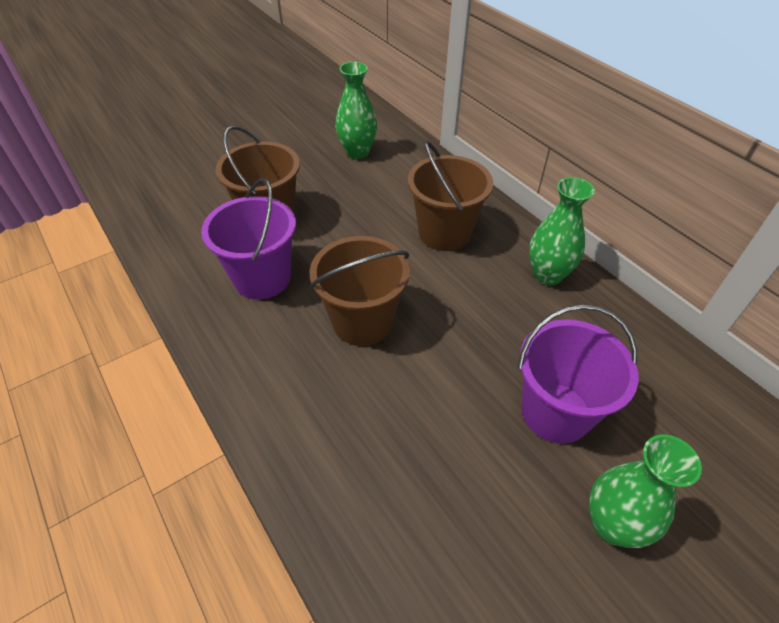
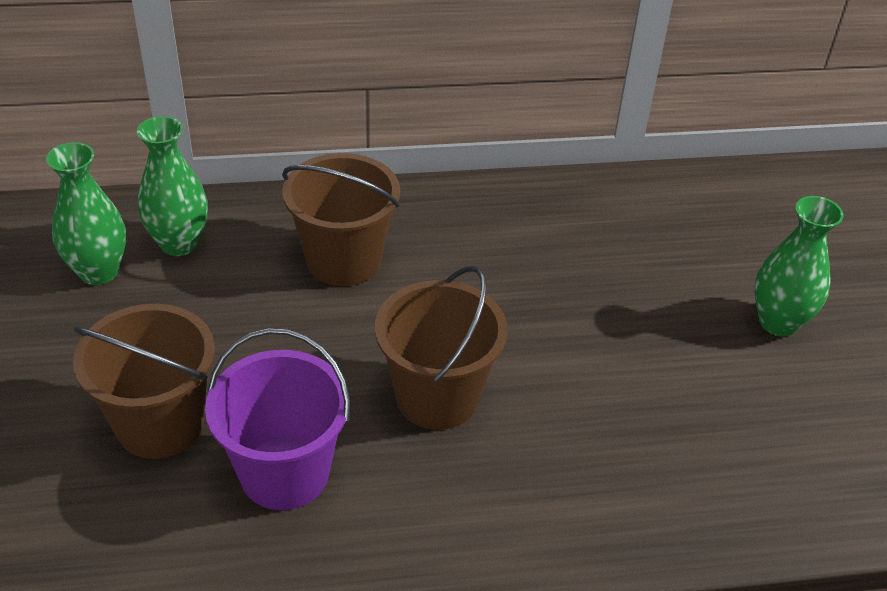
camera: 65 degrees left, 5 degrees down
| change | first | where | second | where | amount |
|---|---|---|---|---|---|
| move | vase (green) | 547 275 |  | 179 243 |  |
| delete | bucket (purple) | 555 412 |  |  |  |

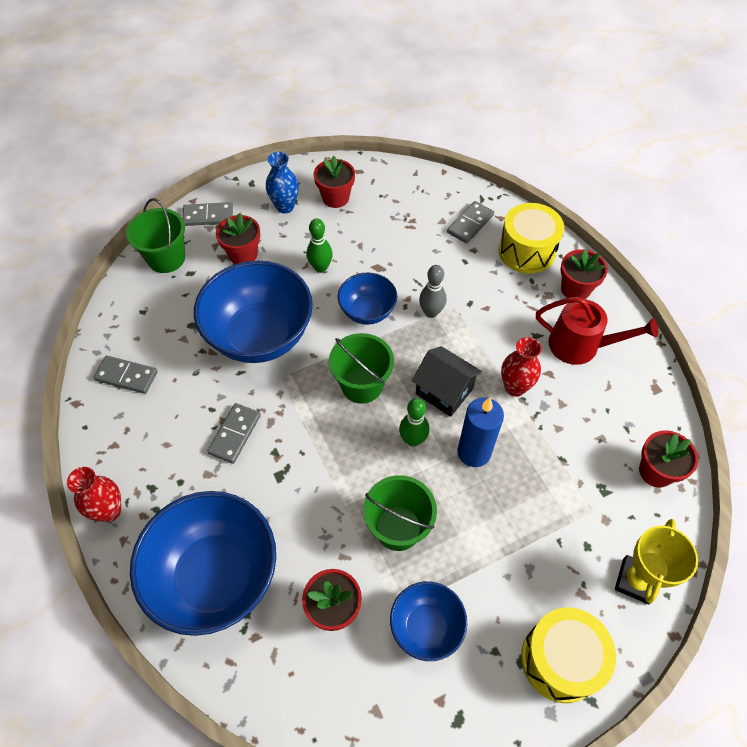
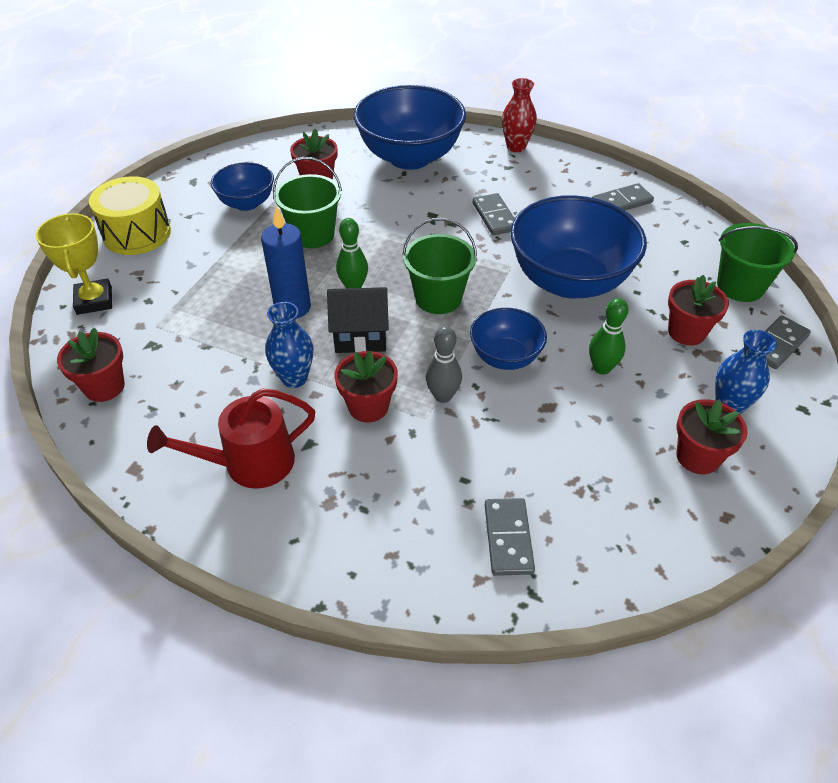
camera: 140 degrees right, 10 degrees down
| change | first | where | second | where | amount |
|---|---|---|---|---|---|
| delete | drum (yellow) | 526 251 |  |  |  |
| move | flower pot (red) | 575 289 |  | 368 406 |  |
| recolor | vase (red) | 515 387 | vase (blue) | 294 378 |  |

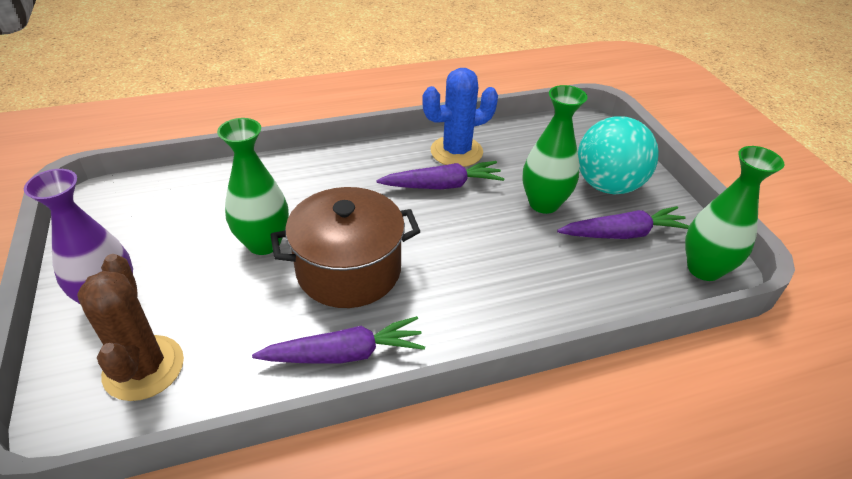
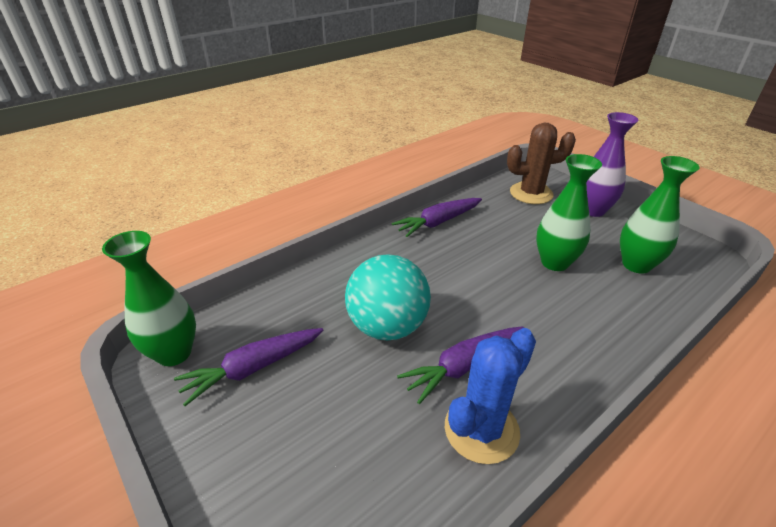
camera: 160 degrees right, 5 degrees down
| change | first | where | second | where | amount |
|---|---|---|---|---|---|
| move | vase (green) | 543 203 |  | 636 265 |  |
| move | ball (turquoise) | 607 185 |  | 387 326 |  |
| delete | pot (brown) | 349 270 |  |  |  |
| rotate | cactus (brown) | 144 368 |  | 531 193 | 60 degrees counterclockwise |

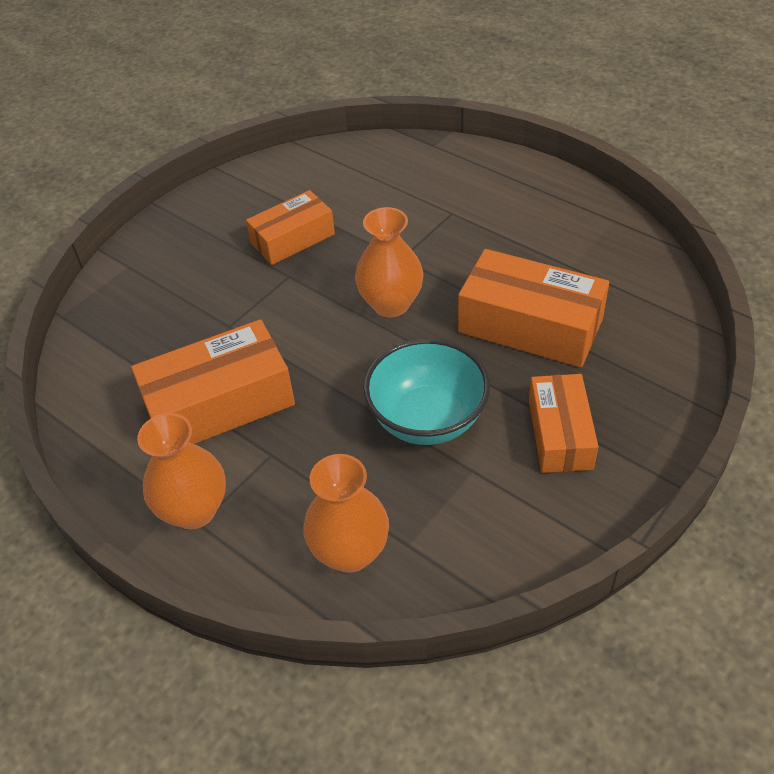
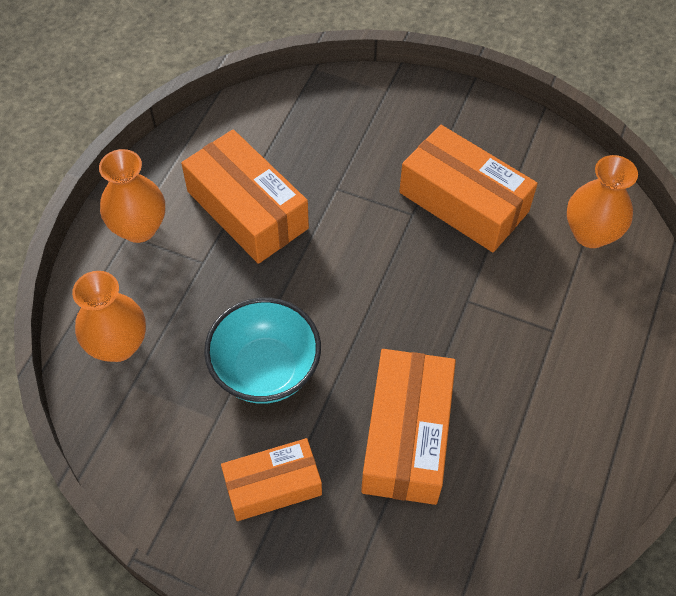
camera: 70 degrees right, 10 degrees up
| change | first | where | second | where | amount |
|---|---|---|---|---|---|
| resize | box (orange) | 292 239 |  | 463 202 | x1.55 |
| move | vase (orange) | 391 304 |  | 590 233 |  |

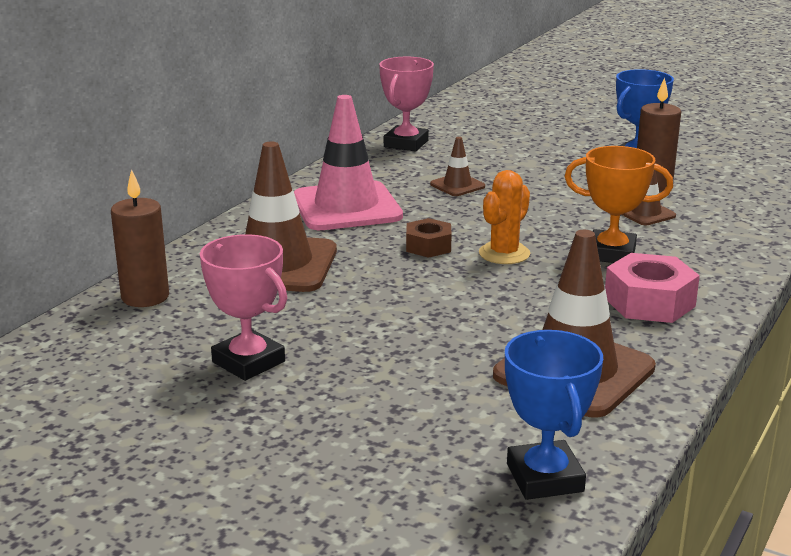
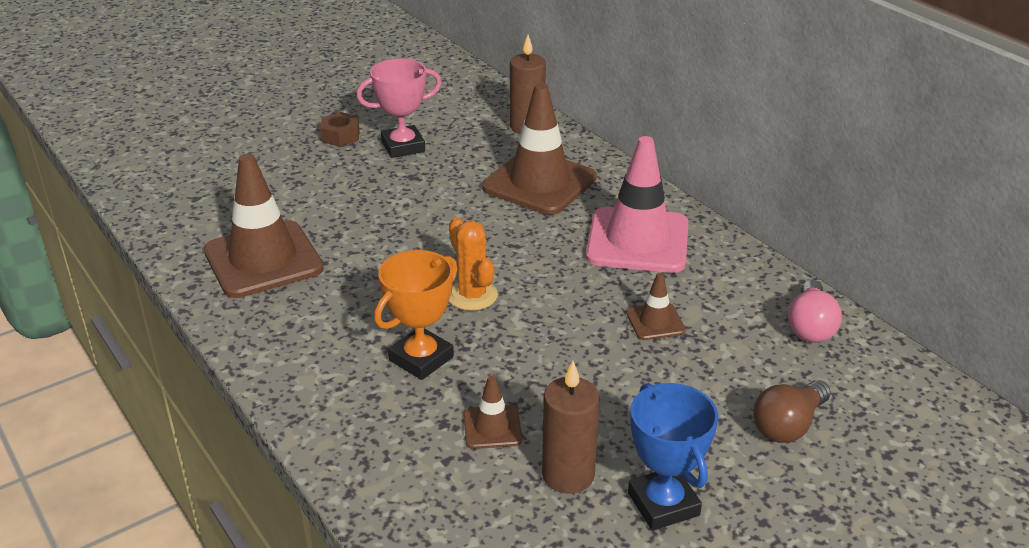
camera: 115 degrees right, 10 degrees up
| change | first | where | second | where | amount |
|---|---|---|---|---|---|
| replace | trophy (pink) | 406 144 | light bulb (pink) | 810 326 |  |
| move | nut (brown) | 428 246 |  | 340 136 |  |
| delete | nut (pink) | 649 302 |  |  |  |
| delete | trophy (blue) | 544 478 |  |  |  |
| insert |  |  | light bulb (brown) | 788 425 |  |

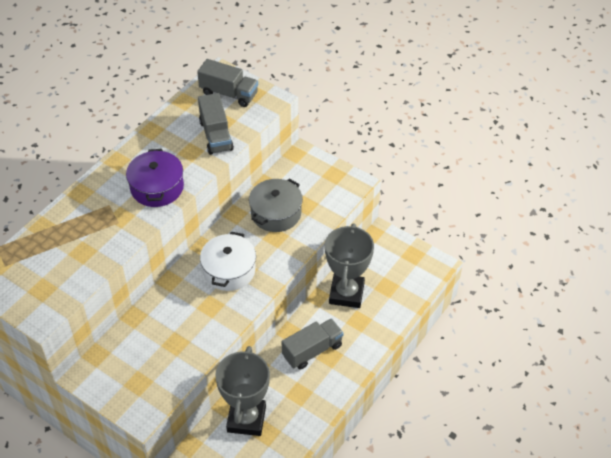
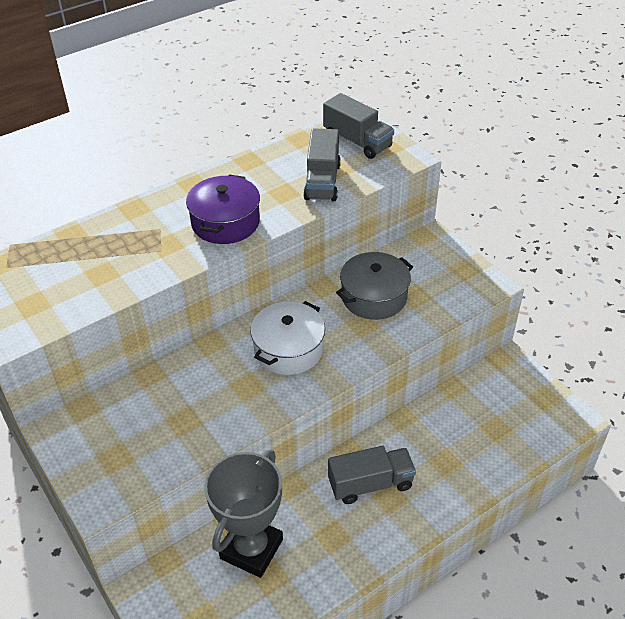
camera: 20 degrees right, 5 degrees down
| change | first | where | second | where | amount |
|---|---|---|---|---|---|
| delete | trophy (grey) | 346 293 |  |  |  |

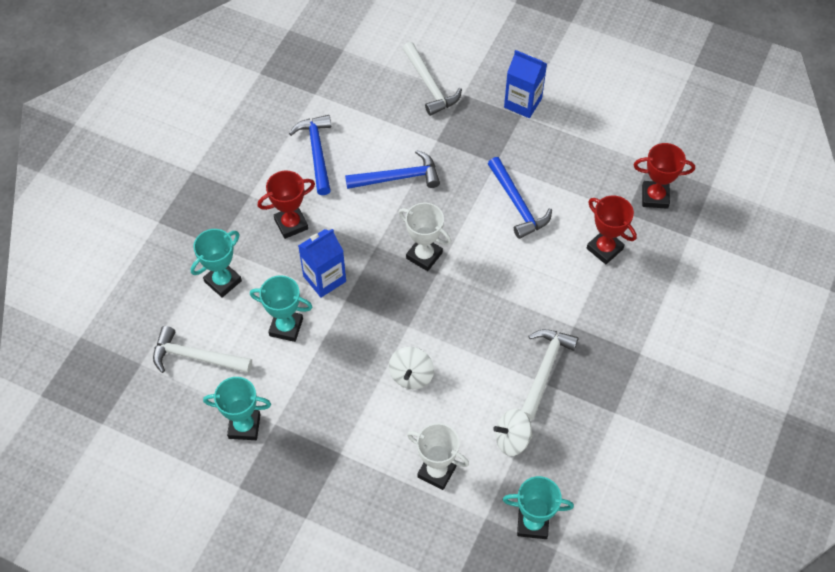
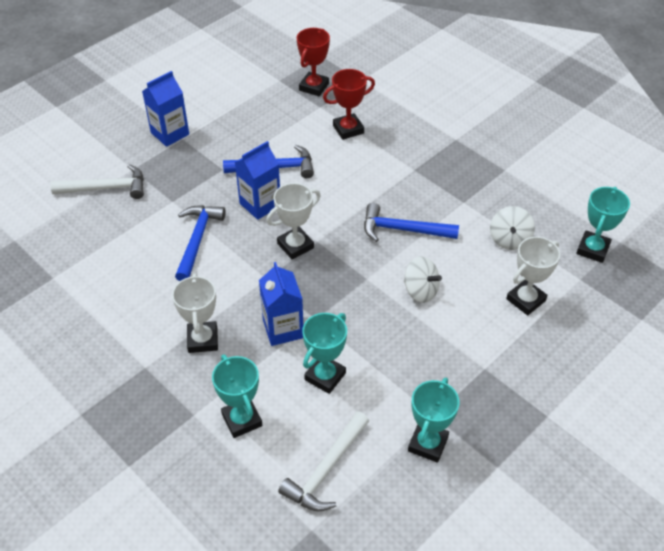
camera: 70 degrees left, 10 degrees down
| change | first | where | second | where | amount |
|---|---|---|---|---|---|
| move | hammer (blue) | 316 152 |  | 403 230 |  |
| recolor | trophy (red) | 291 224 | trophy (white) | 203 340 |  |
| delete | hammer (white) | 545 369 |  |  |  |
| insert |  |  | carton (blue) | 260 204 |  |

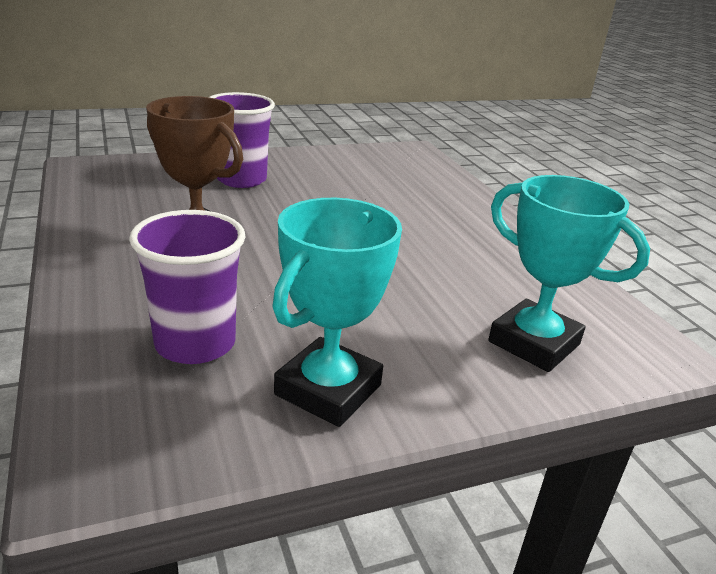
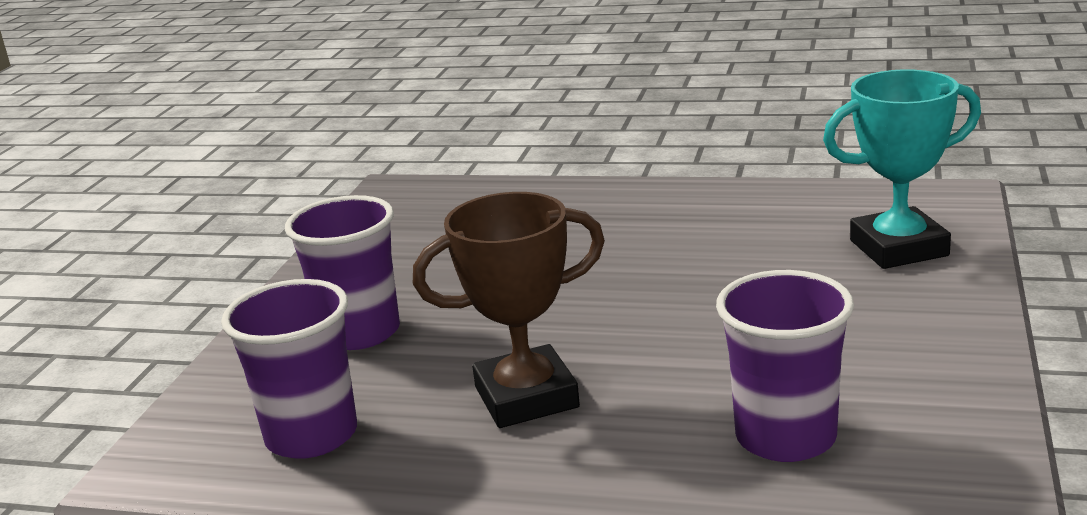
camera: 50 degrees left, 5 degrees down
| change | first | where | second | where | amount |
|---|---|---|---|---|---|
| delete | trophy (turquoise) | 328 390 |  |  |  |
| insert |  |  | cup (purple) | 311 435 |  |

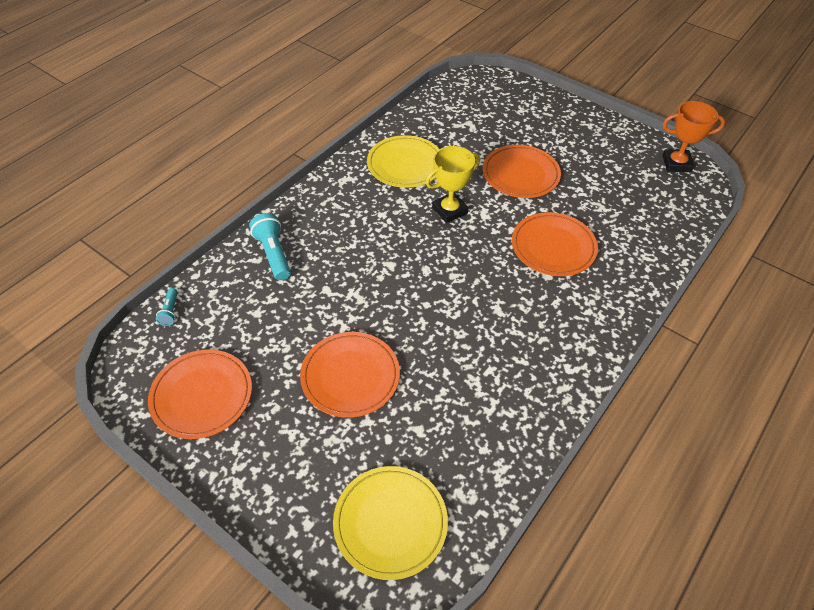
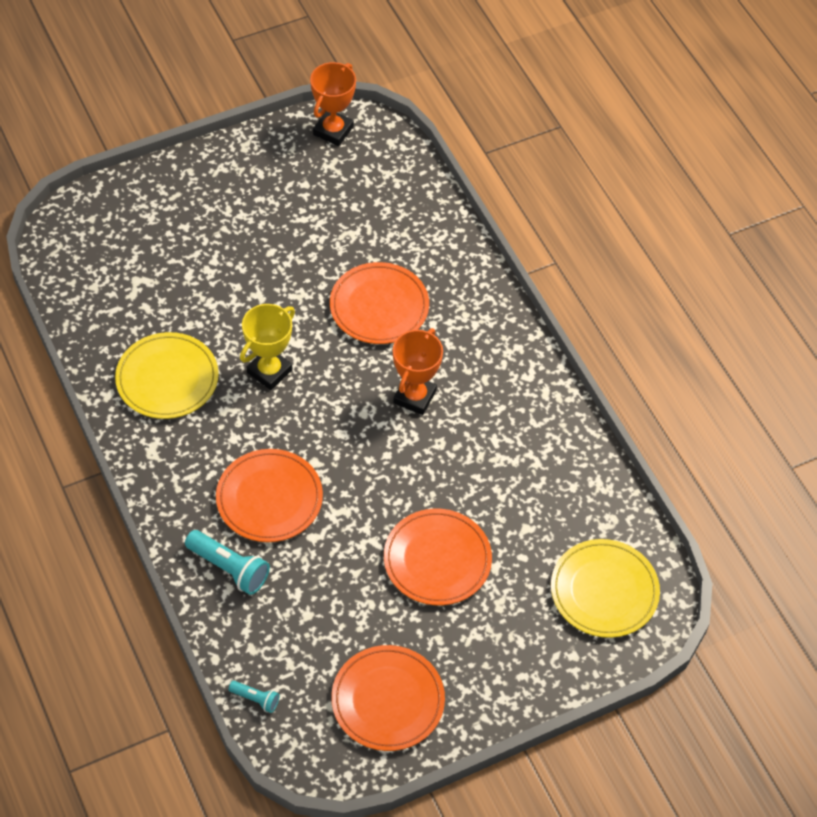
camera: 65 degrees left, 5 degrees up
| change | first | where | second | where | amount |
|---|---|---|---|---|---|
| move | plate (orange) | 520 174 |  | 269 498 |  |
| rotate | trophy (yellow) | 449 210 |  | 269 371 | 45 degrees clockwise |
| rotate | flashlight (turquoise) | 273 254 |  | 229 568 | 150 degrees counterclockwise |
| insert |  |  | trophy (orange) | 414 397 |  |

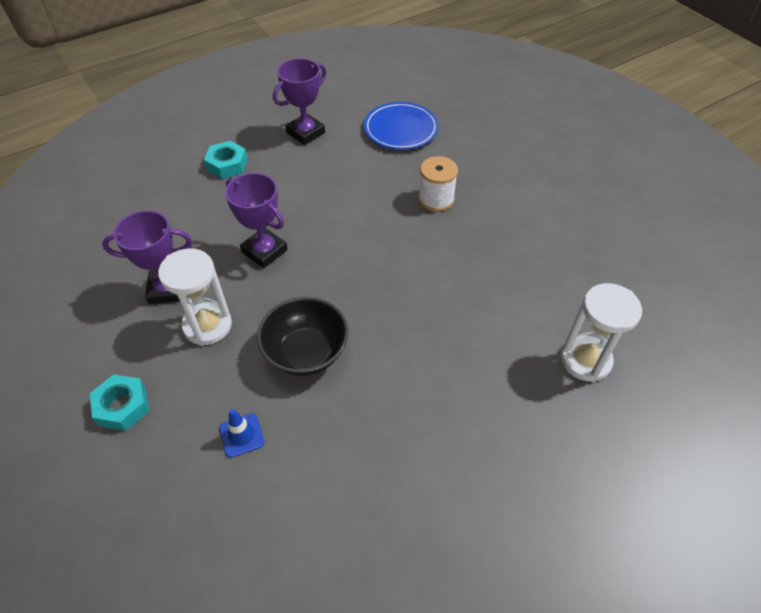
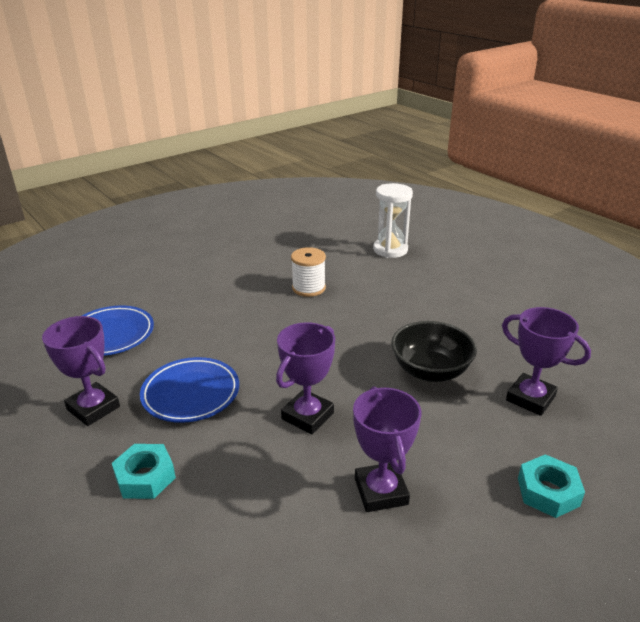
camera: 95 degrees left, 20 degrees down
| change | first | where | second | where | amount |
|---|---|---|---|---|---|
| move | spool (white) | 436 199 |  | 308 288 |  |
| delete | hourglass (white) | 207 325 |  |  |  |
| replace | traffic cone (blue) | 241 435 | trophy (purple) | 530 398 |  |
| insert |  |  | plate (blue) | 191 393 |  |

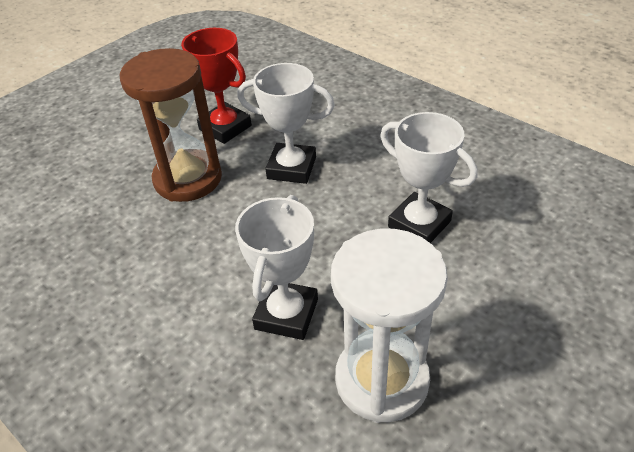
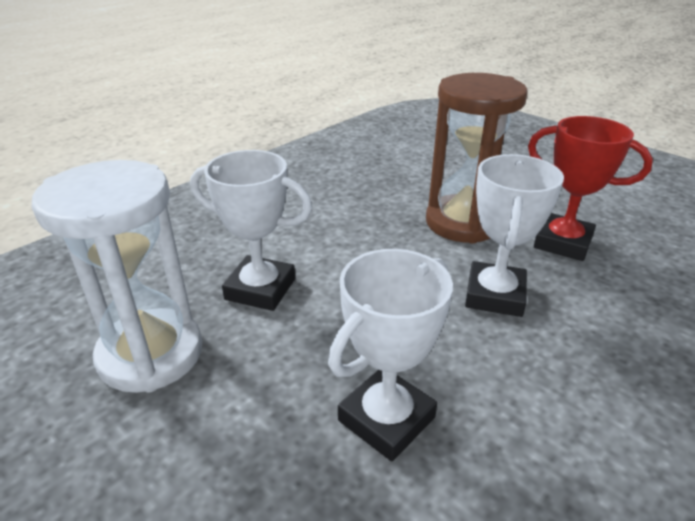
camera: 90 degrees right, 10 degrees down
| change | first | where | second | where | amount |
|---|---|---|---|---|---|
| rotate | trophy (red) | 225 127 |  | 562 243 | 75 degrees clockwise |

